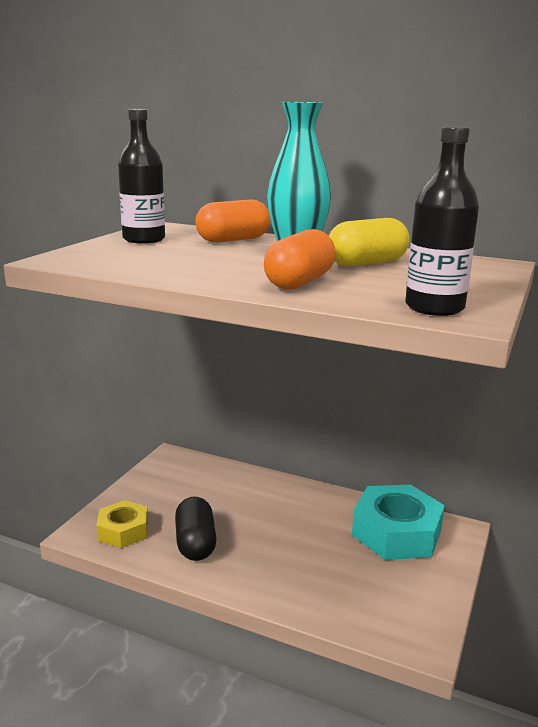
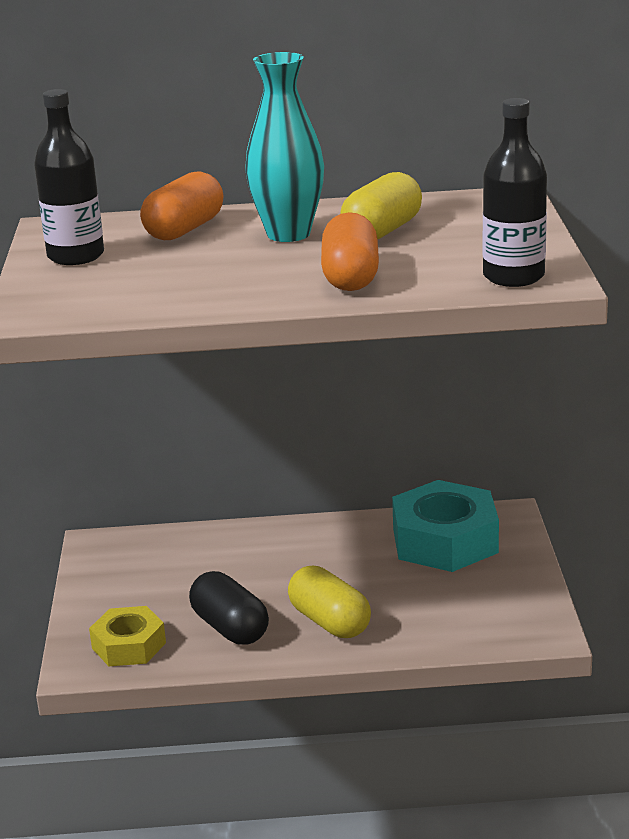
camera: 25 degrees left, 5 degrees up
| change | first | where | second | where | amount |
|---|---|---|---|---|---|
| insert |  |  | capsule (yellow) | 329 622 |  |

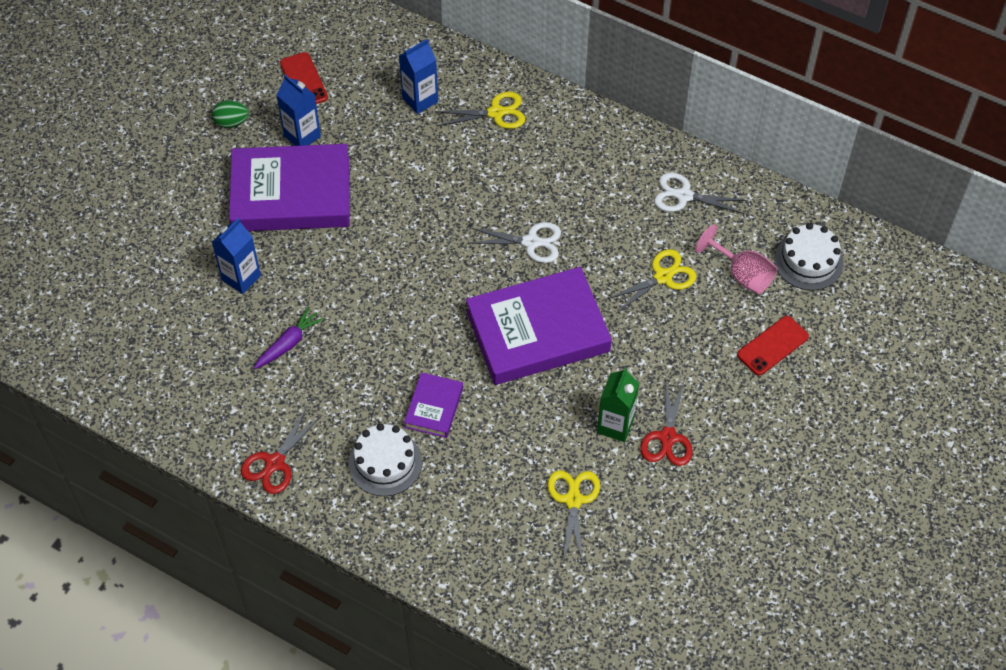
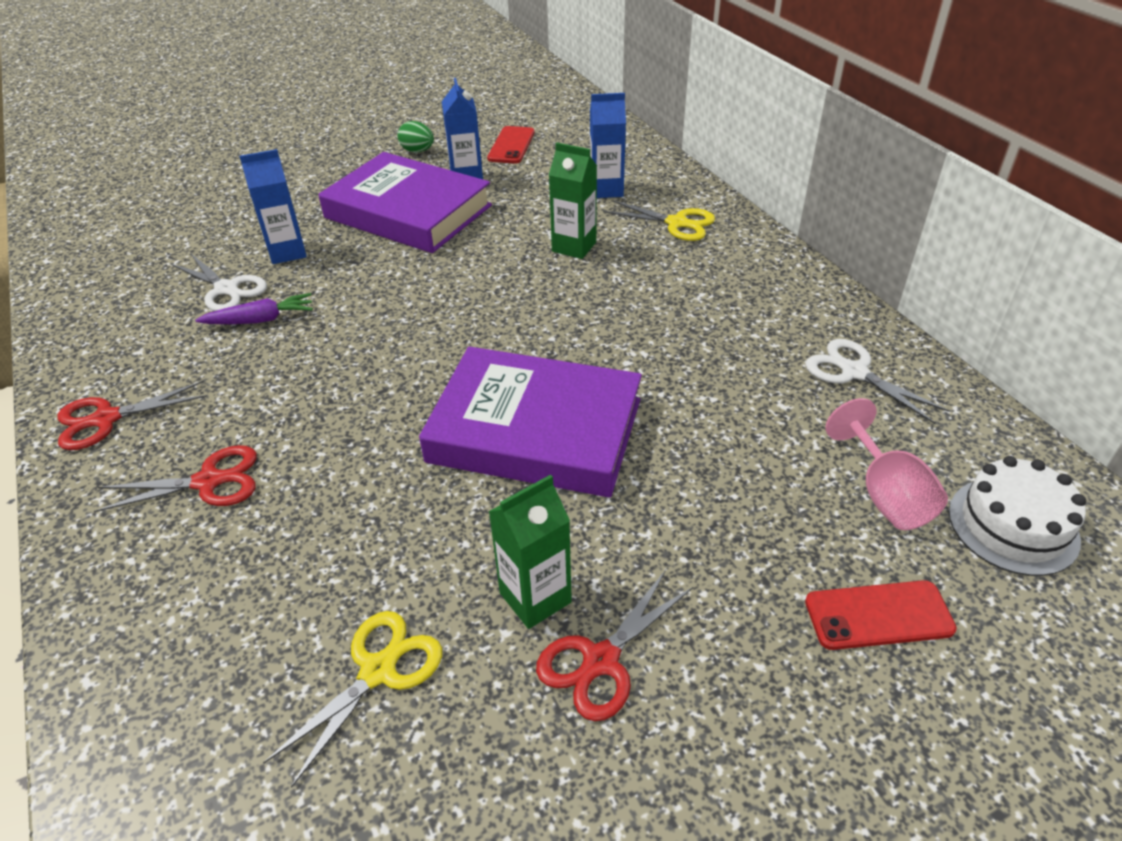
camera: 35 degrees right, 15 degrees down
| change | first | where | second | where | amount |
|---|---|---|---|---|---|
| move | scissors (white) | 531 242 |  | 227 289 |  |
| delete | scissors (yellow) | 663 277 |  |  |  |
| delete | book (purple) | 434 407 |  |  |  |
| replace | cake (white) | 385 463 | scissors (red) | 209 481 |  |
| insert |  |  | carton (green) | 574 247 |  |

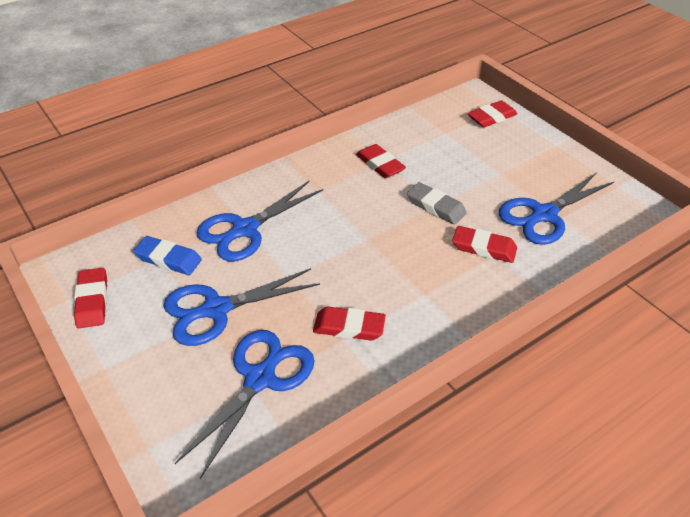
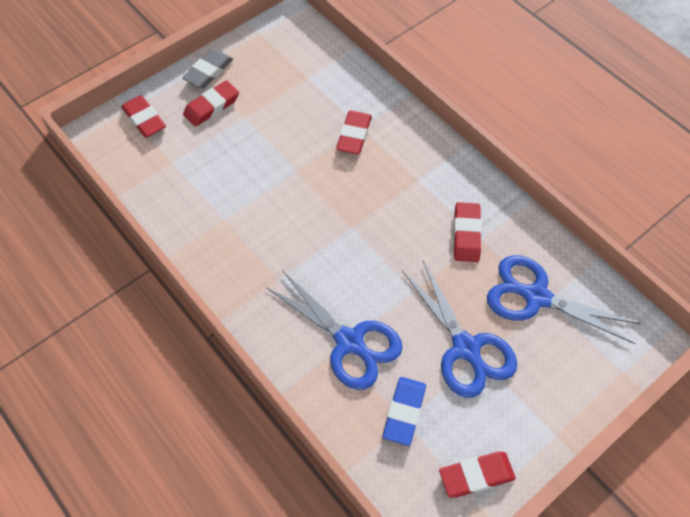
camera: 95 degrees left, 15 degrees up
| change | first | where | second | where | amount |
|---|---|---|---|---|---|
| move | eraser (red) | 380 164 |  | 211 106 |  |
| delete | scissors (blue) | 543 215 |  |  |  |
| move | eraser (grey) | 436 207 |  | 209 71 |  |

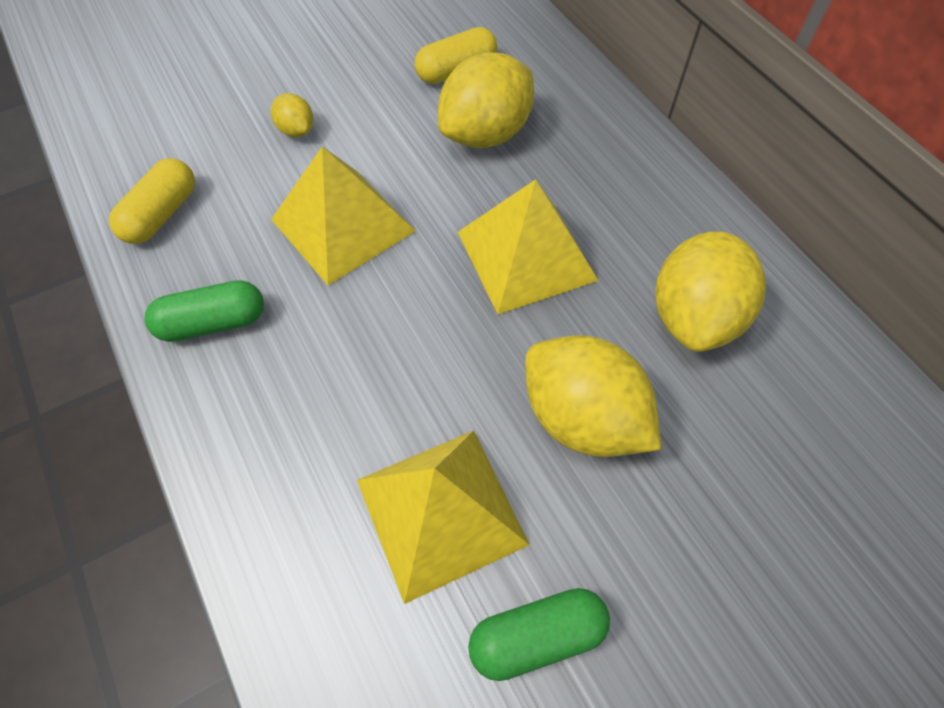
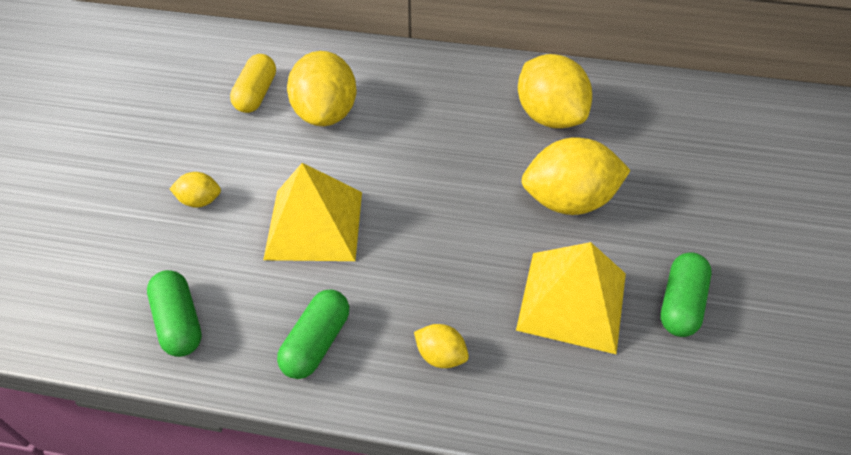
camera: 50 degrees left, 10 degrees down
| change | first | where | second | where | amount |
|---|---|---|---|---|---|
| recolor | capsule (yellow) | 162 214 | capsule (green) | 179 322 |  |
| delete | pyramid (yellow) | 526 255 |  |  |  |
| insert |  |  | lemon (yellow) | 441 356 |  |

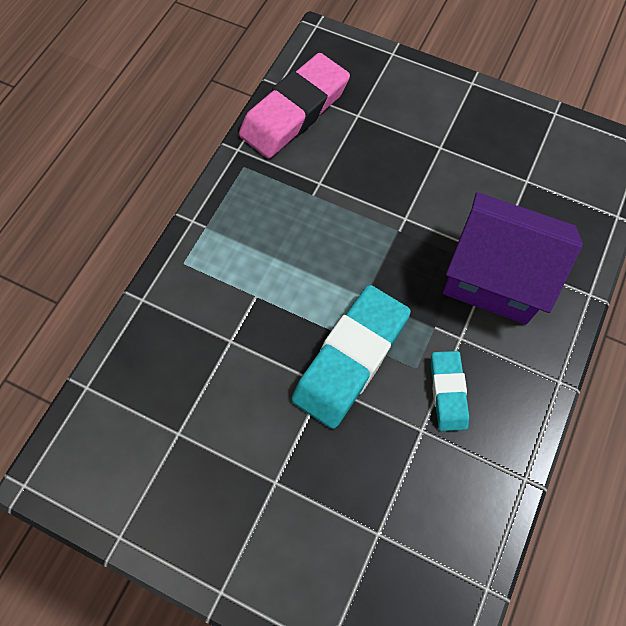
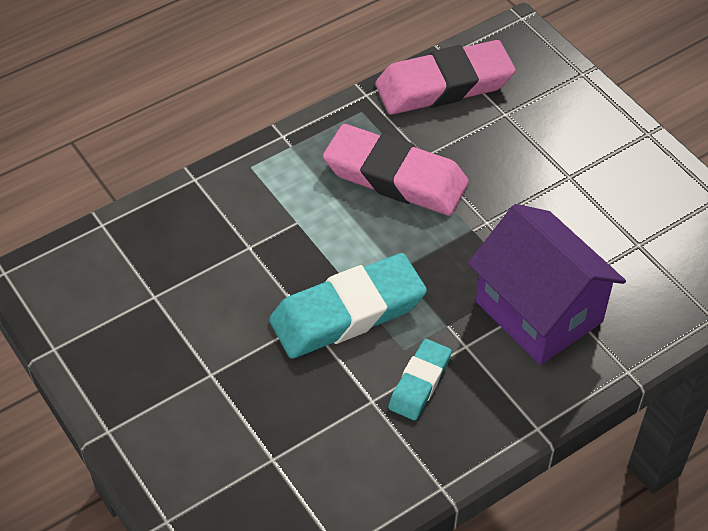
camera: 30 degrees right, 15 degrees down
| change | first | where | second | where | amount |
|---|---|---|---|---|---|
| insert |  |  | eraser (pink) | 395 177 |  |

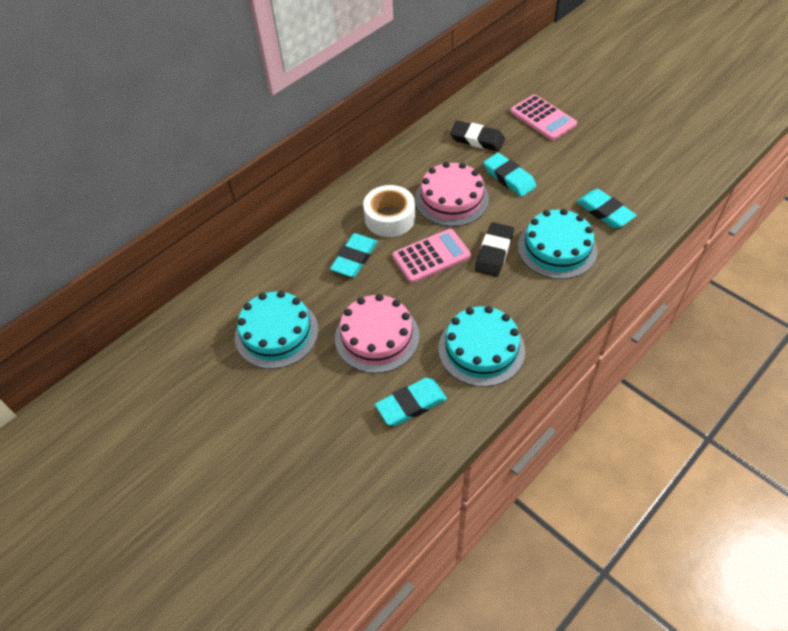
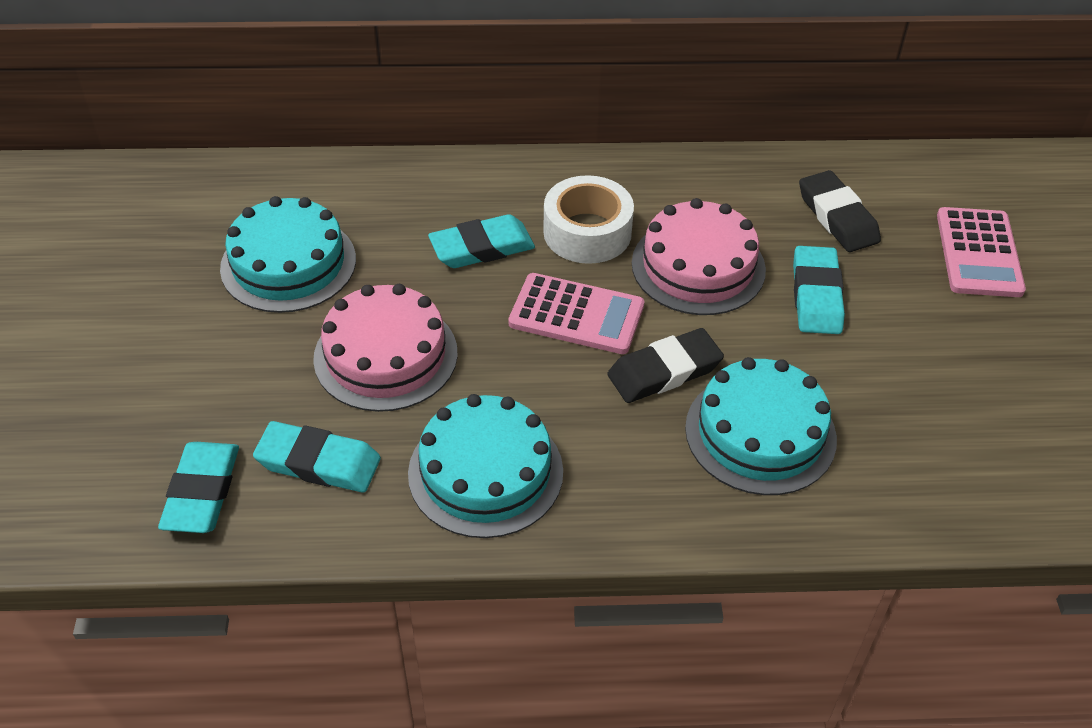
camera: 40 degrees right, 5 degrees down
| change | first | where | second | where | amount |
|---|---|---|---|---|---|
| move | eraser (turquoise) | 604 212 |  | 202 492 |  |

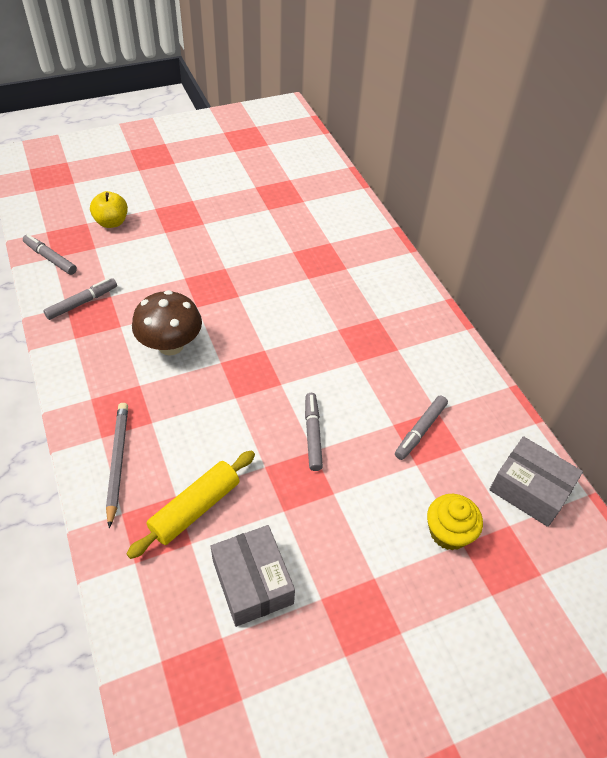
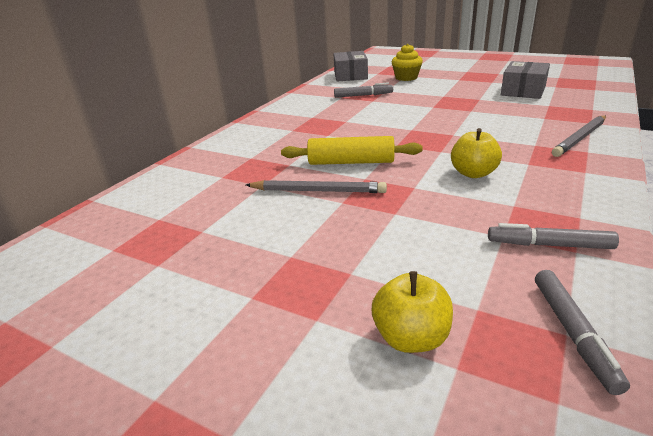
camera: 125 degrees left, 20 degrees down
| change | first | where | second | where | amount |
|---|---|---|---|---|---|
| replace | mushroom (brown) | 170 345 | apple (yellow) | 473 173 |  |
| delete | marker (grey) | 313 434 |  |  |  |
| move | rolling pin (yellow) | 195 508 |  | 351 162 |  |
| insert |  |  | pencil (grey) | 318 191 |  |

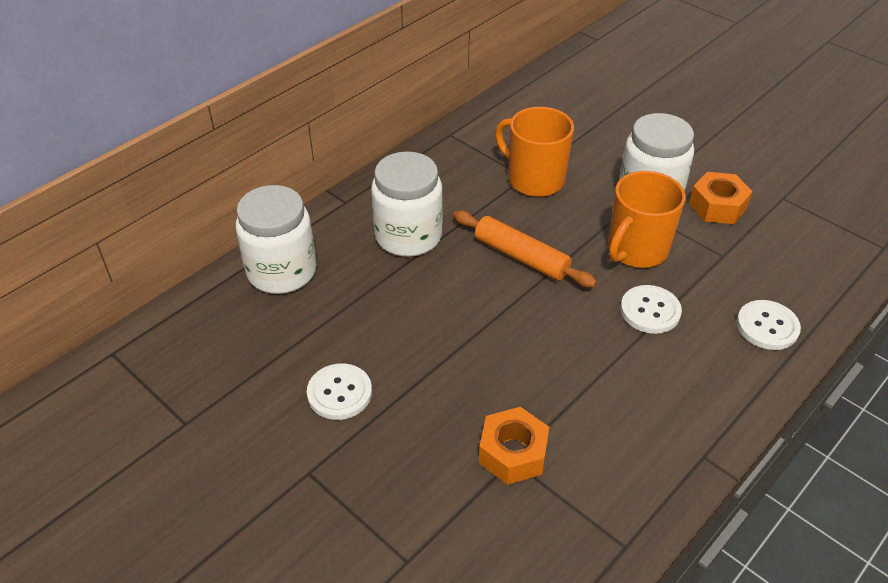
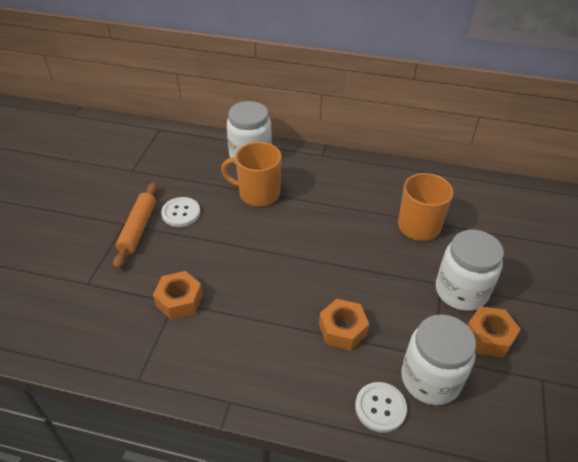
camera: 60 degrees right, 0 degrees up
| change | first | where | second | where | amount |
|---|---|---|---|---|---|
| move | jar (white) | 408 236 |  | 430 379 |  |
| move | mug (orange) | 636 250 |  | 258 193 |  |
| move | rolling pin (orange) | 521 257 |  | 138 229 |  |
| replace | button (white) | 650 311 | nut (orange) | 342 329 |  |

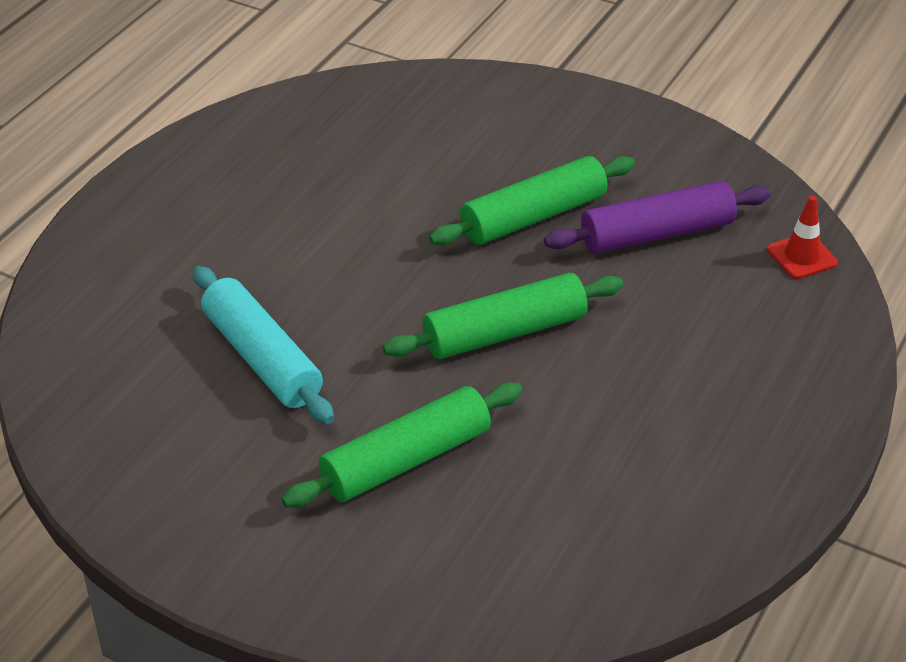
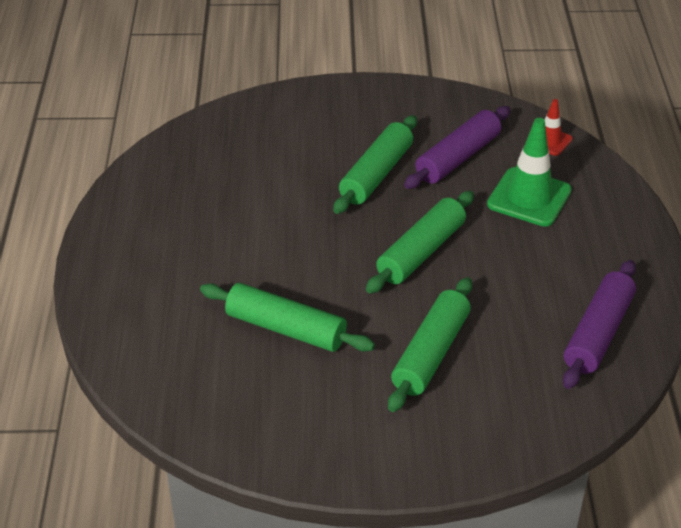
camera: 30 degrees left, 0 degrees up
| change | first | where | second | where | amount |
|---|---|---|---|---|---|
| recolor | rolling pin (turquoise) | 261 358 | rolling pin (green) | 285 329 |  |
| insert |  |  | traffic cone (green) | 529 197 |  |
| insert |  |  | rolling pin (purple) | 597 333 |  |

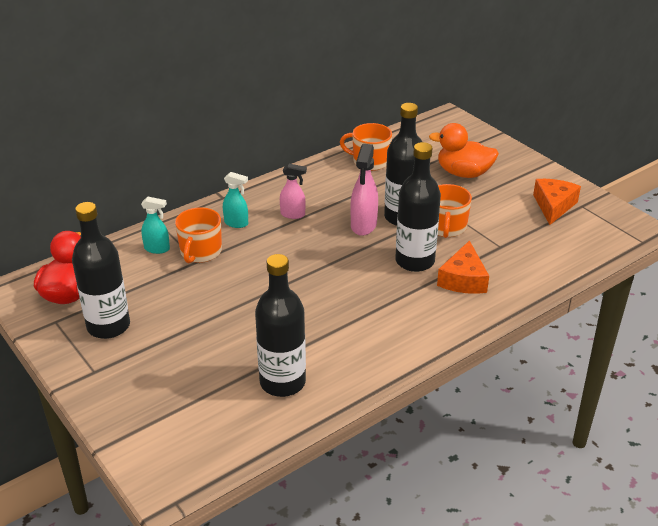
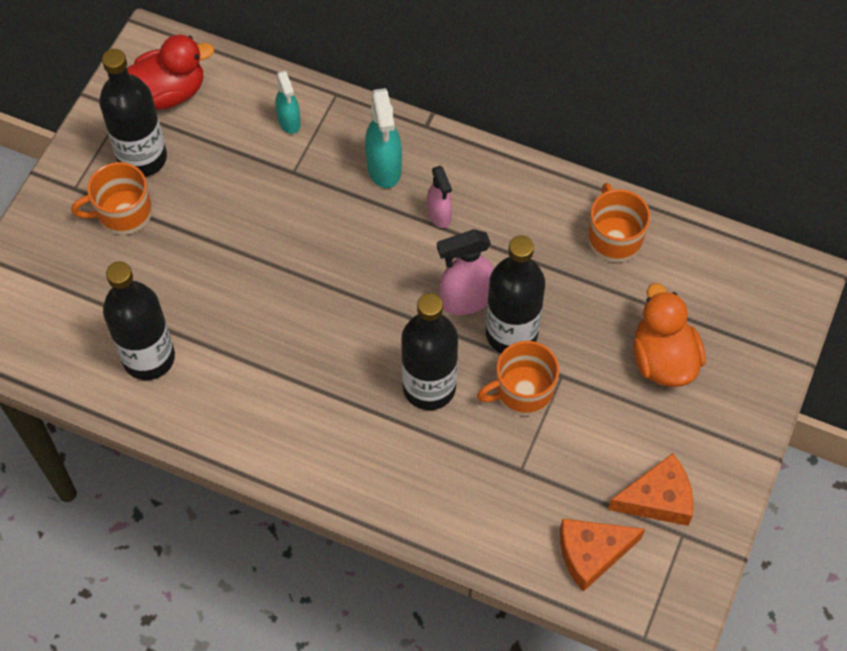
camera: 60 degrees right, 25 degrees up
| change | first | where | second | where | amount |
|---|---|---|---|---|---|
| resize | spray bottle (turquoise) | 236 223 |  | 384 168 | x1.55 |
| move | mug (orange) | 200 252 |  | 123 213 |  |
| move | cheese (orange) | 463 279 |  | 592 553 |  |

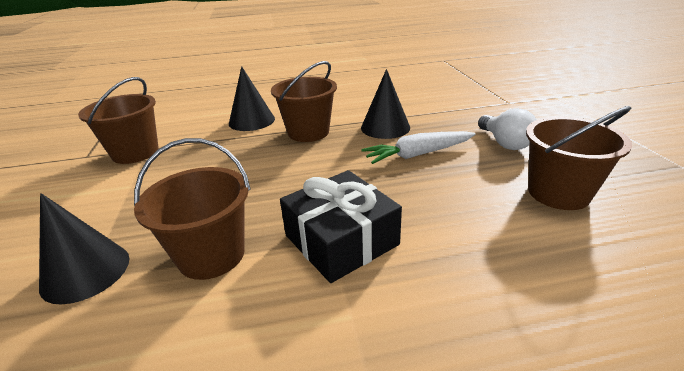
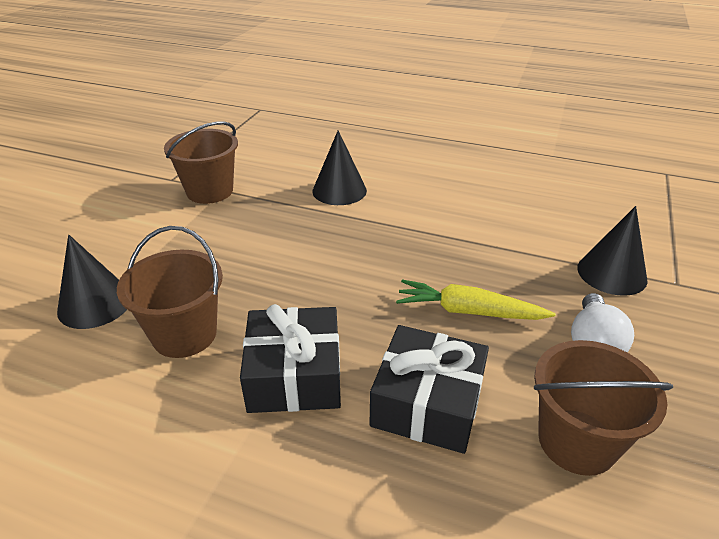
camera: 30 degrees right, 5 degrees up
| change | first | where | second | where | amount |
|---|---|---|---|---|---|
| delete | bucket (brown) | 308 132 |  |  |  |
| move | cone (black) | 385 127 |  | 611 273 |  |
| recolor | carrot (white) | 418 154 | carrot (yellow) | 468 311 |  |
| insert |  |  | gift (black) | 427 403 |  |

